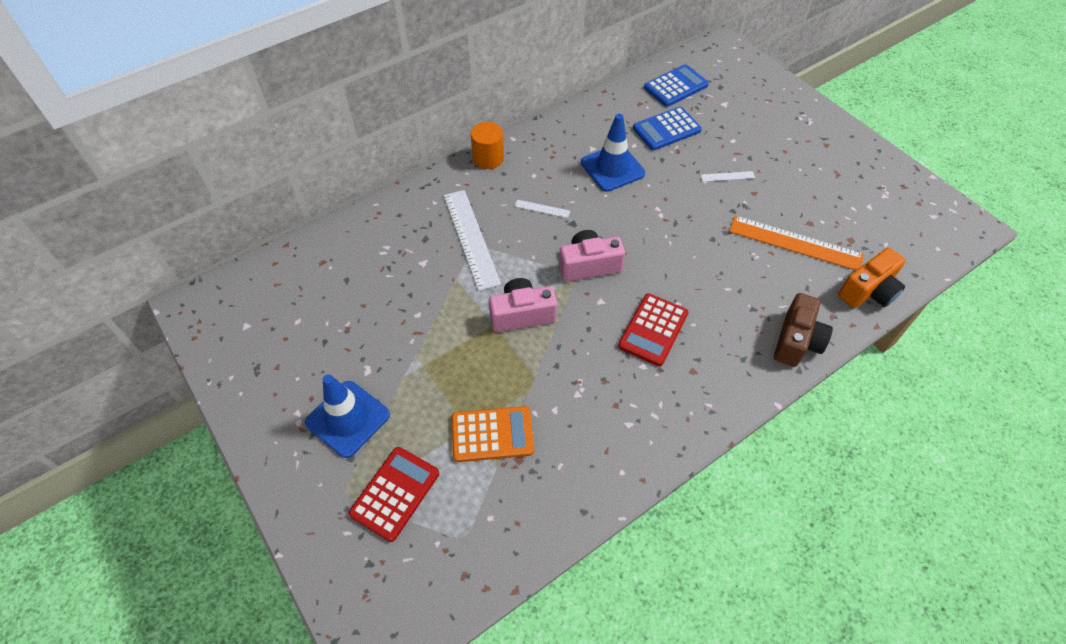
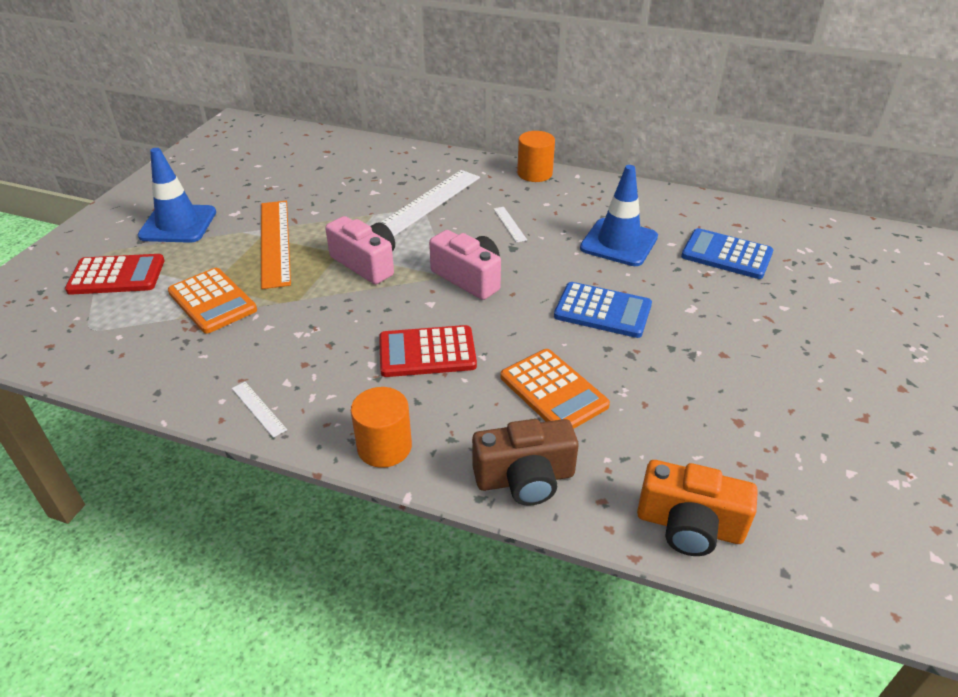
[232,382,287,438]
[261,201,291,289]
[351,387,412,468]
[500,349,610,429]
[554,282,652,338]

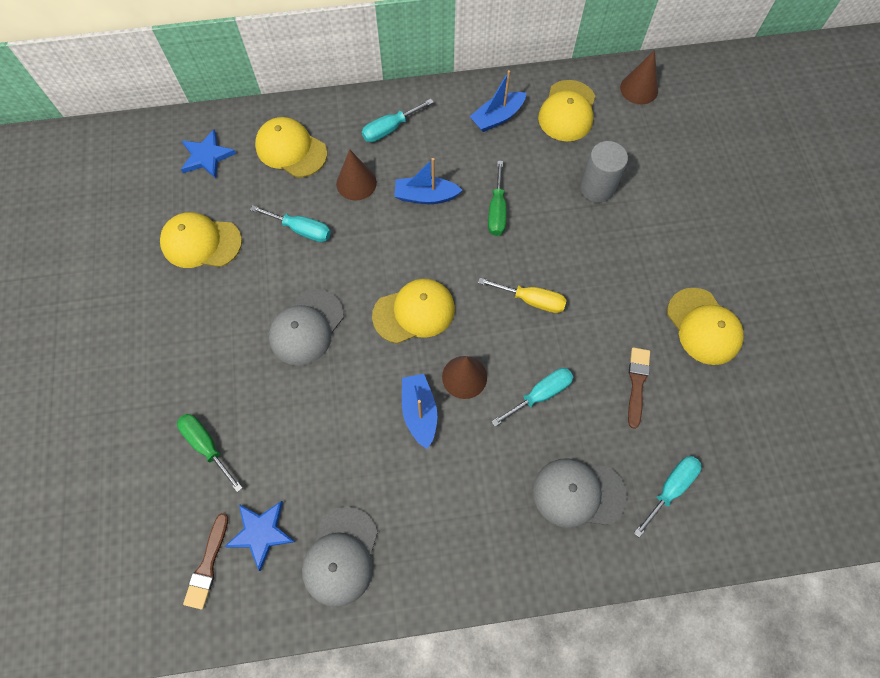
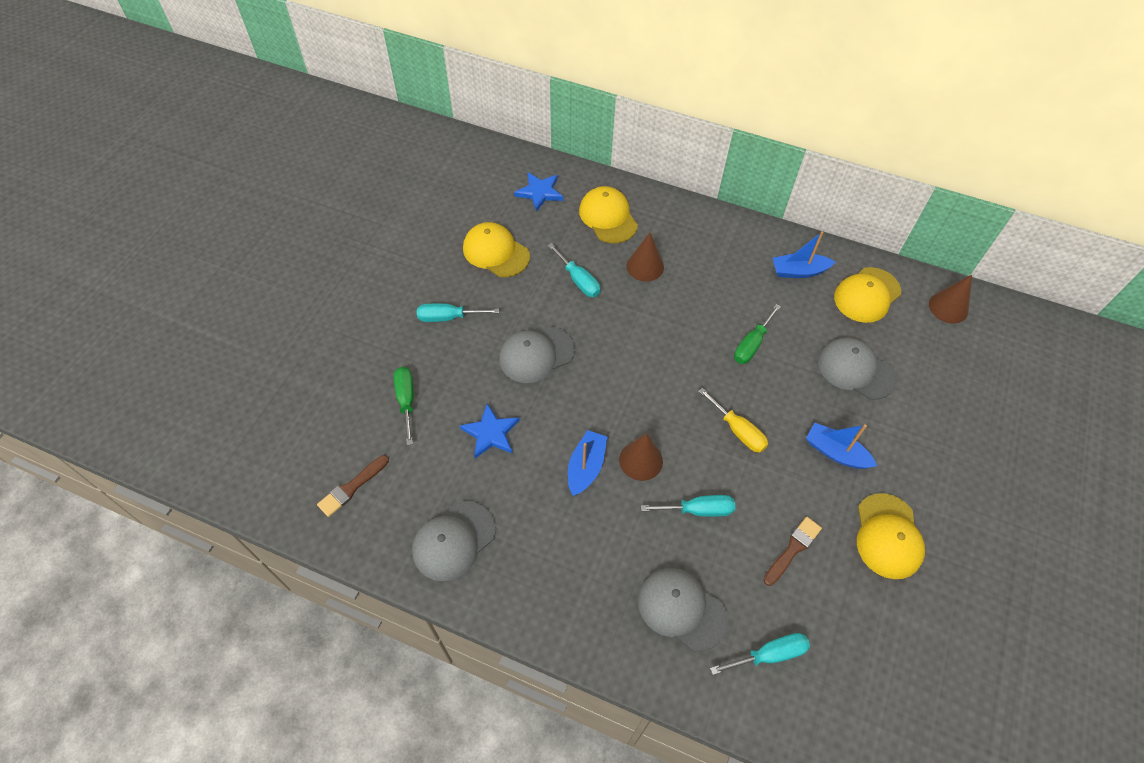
[417,303,499,322]
[460,403,520,458]
[806,423,877,469]
[818,337,897,400]
[372,279,455,344] (first image)

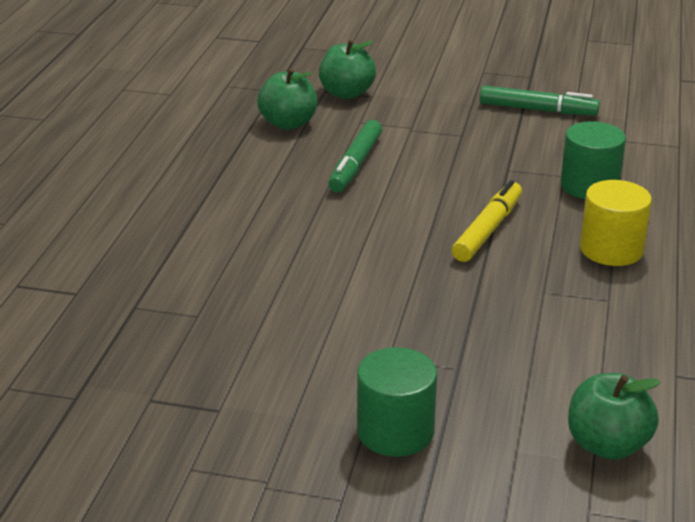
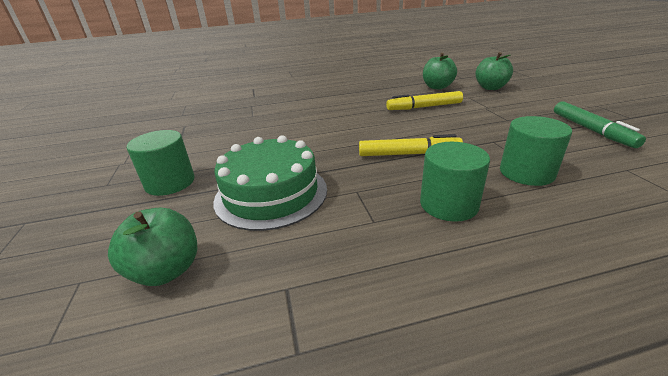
[213,135,327,231]
[386,91,463,110]
[420,142,490,222]

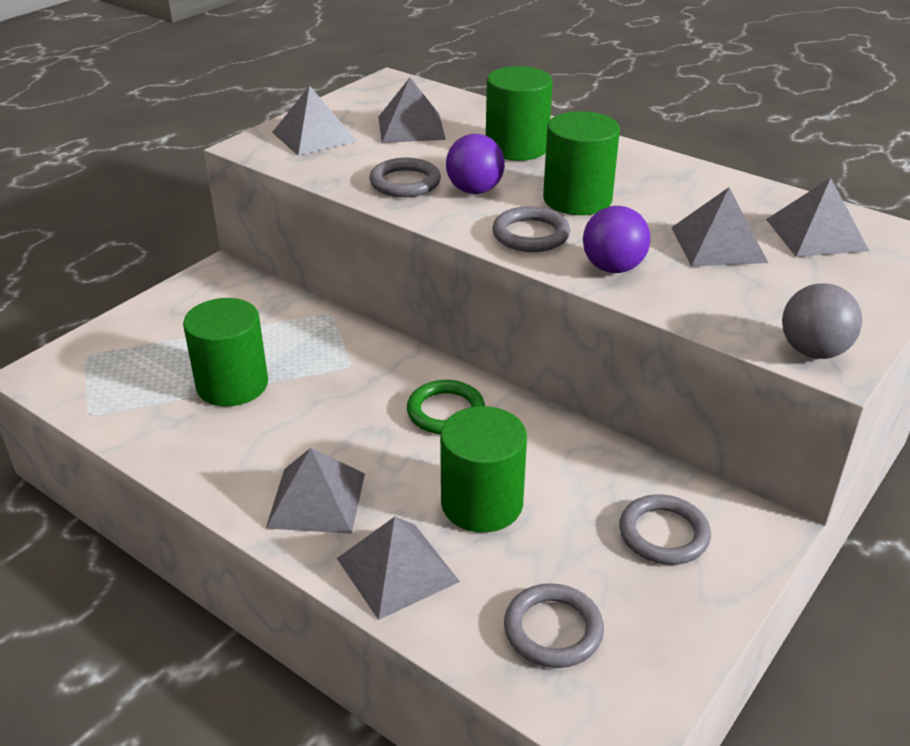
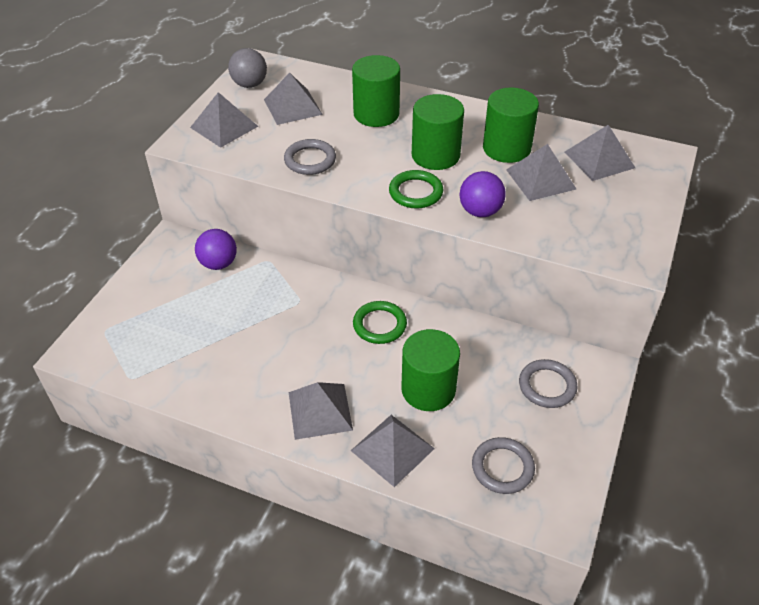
[195,229,237,270]
[228,48,267,88]
[389,170,443,209]
[483,88,539,163]

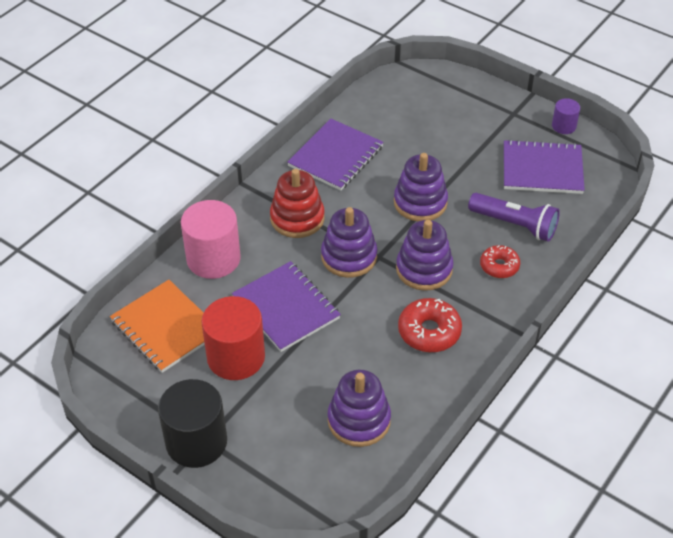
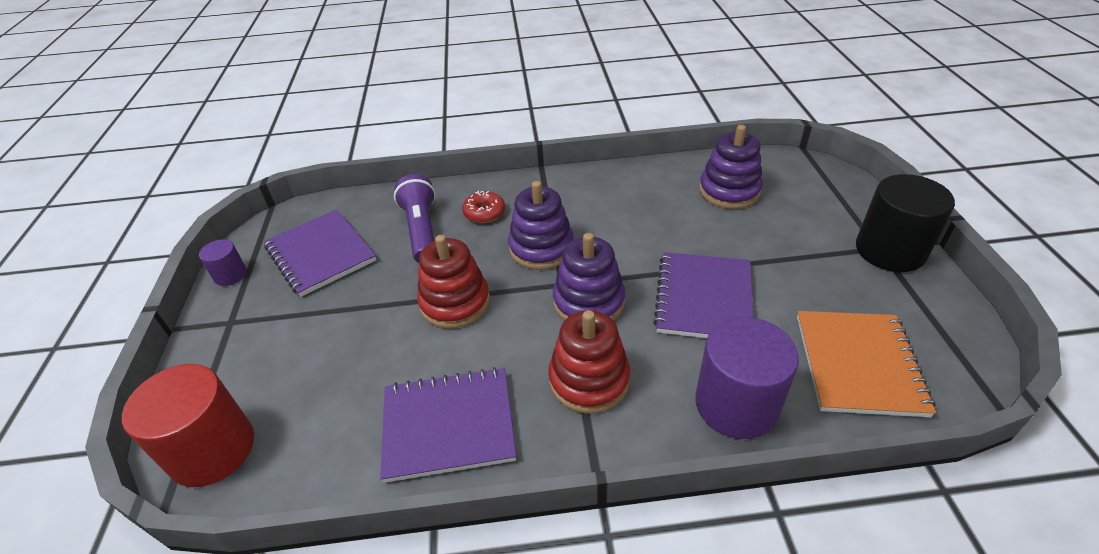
[122,364,254,487]
[417,235,490,329]
[695,317,799,439]
[398,298,462,352] (first image)

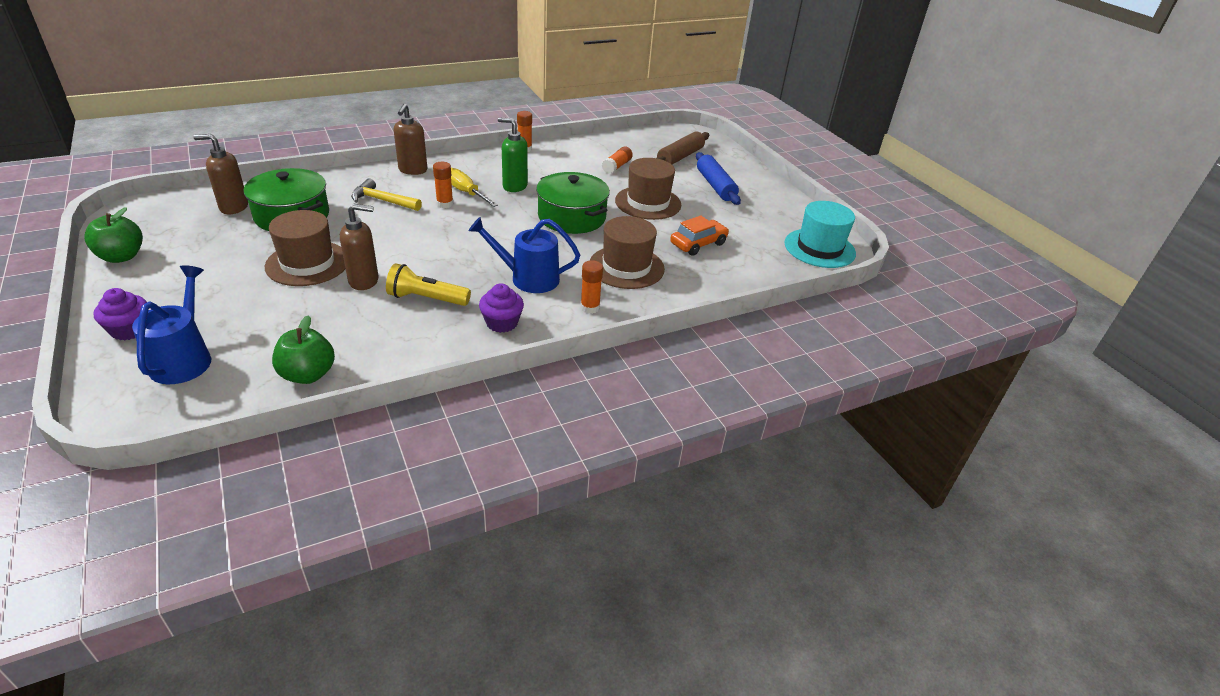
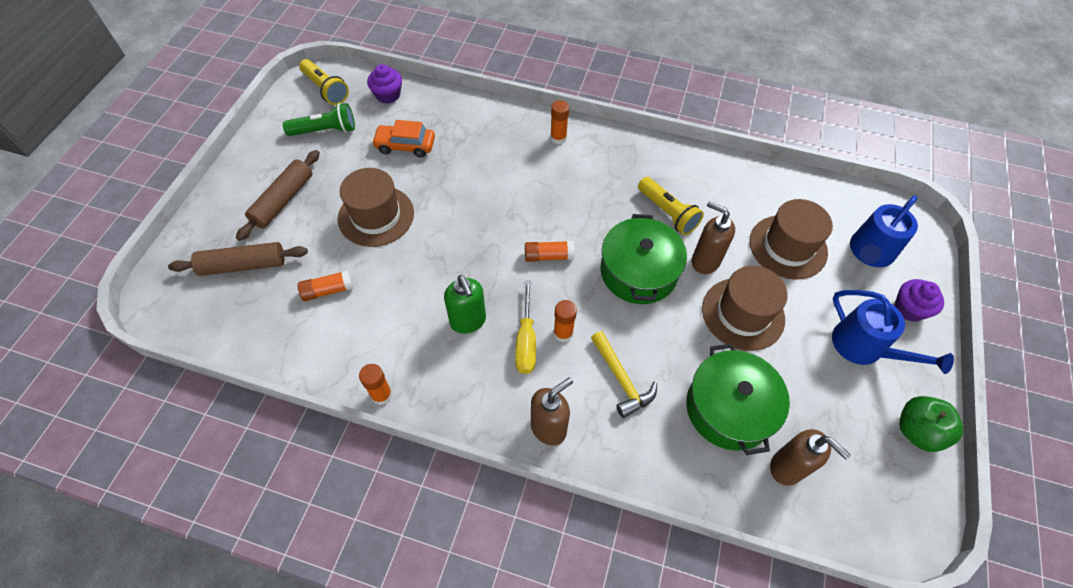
[236,150,320,241]
[283,103,355,136]
[299,59,349,105]
[367,64,402,104]
[525,241,575,262]
[600,214,687,304]
[750,199,833,280]
[832,290,954,374]
[272,315,335,384] (first image)

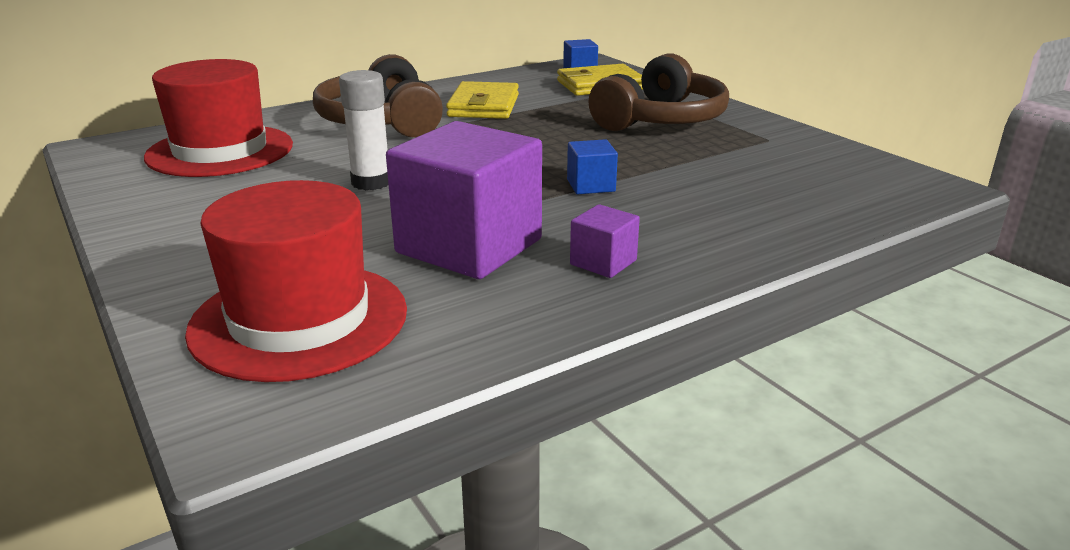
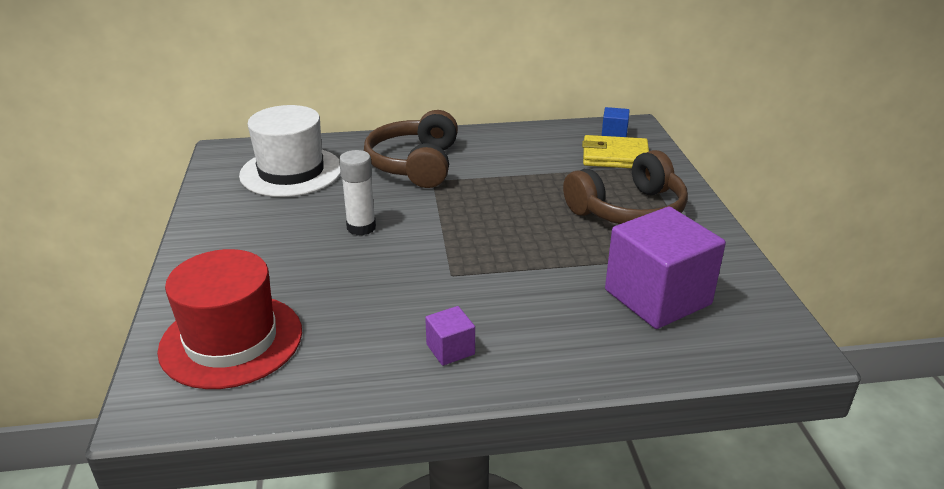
[239,105,341,197]
[605,207,726,329]
[446,81,519,119] (first image)
[567,139,618,194] (first image)

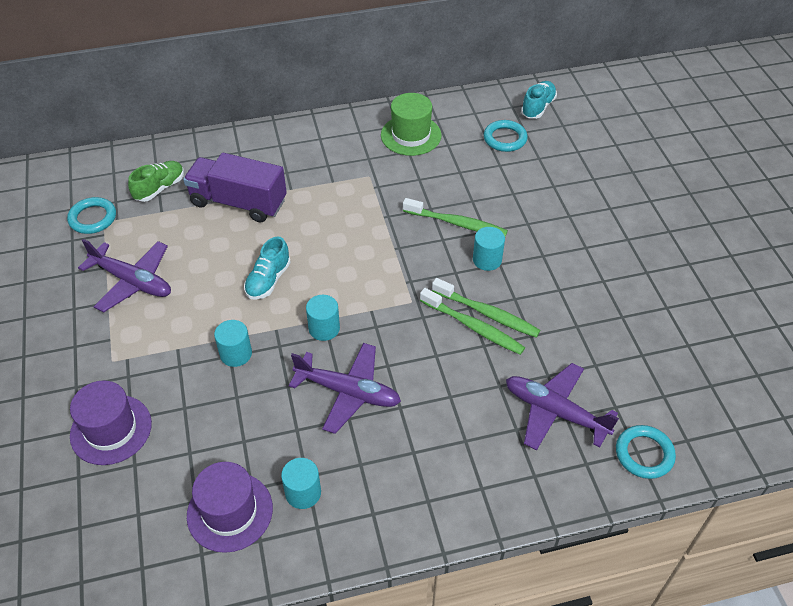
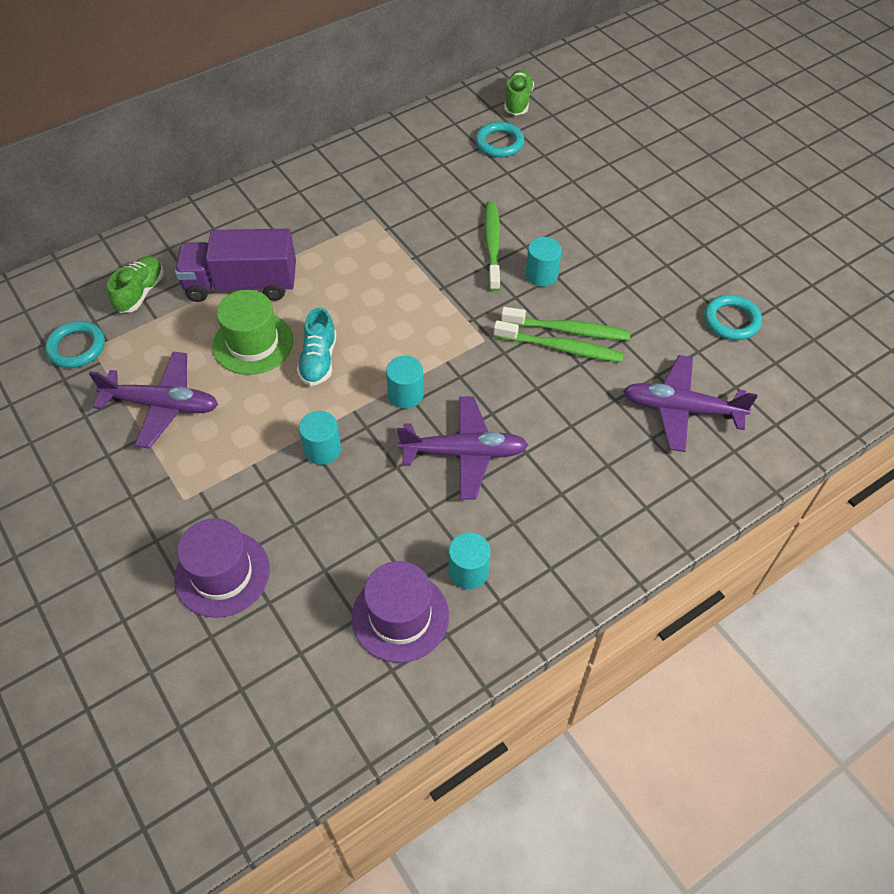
[212,290,293,375]
[484,201,501,291]
[504,70,534,115]
[704,295,762,340]

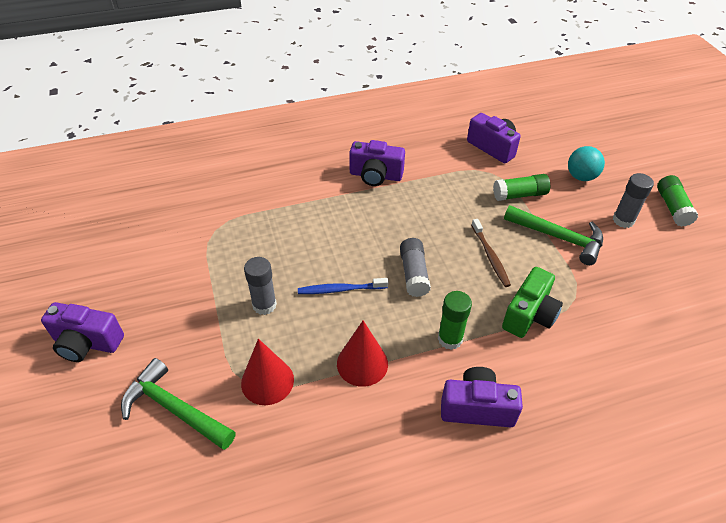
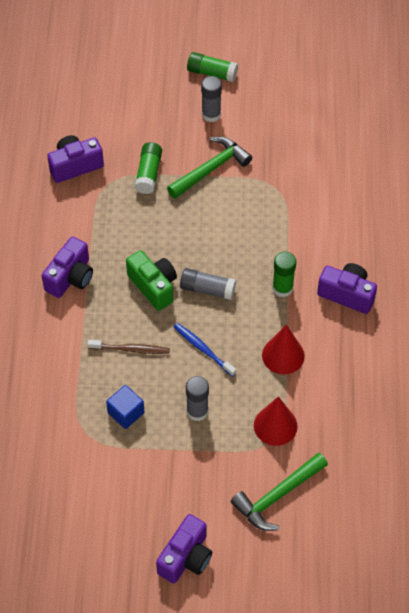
[88,340,170,354]
[106,385,144,429]
[126,250,177,311]
[174,323,236,377]
[317,263,377,314]
[568,146,605,181] (first image)

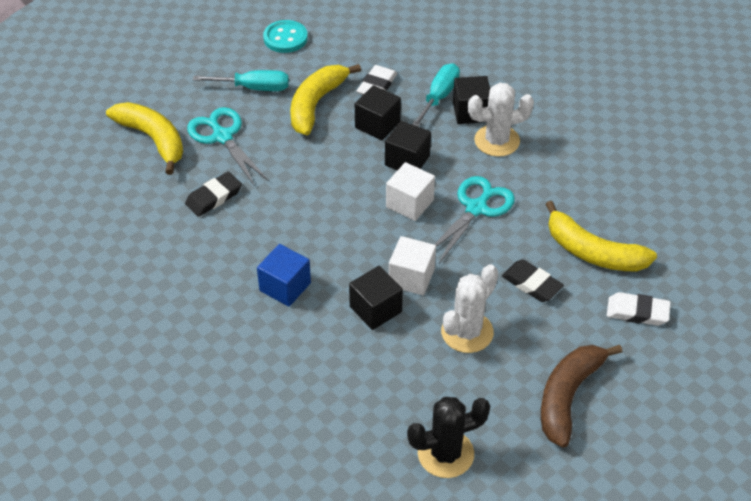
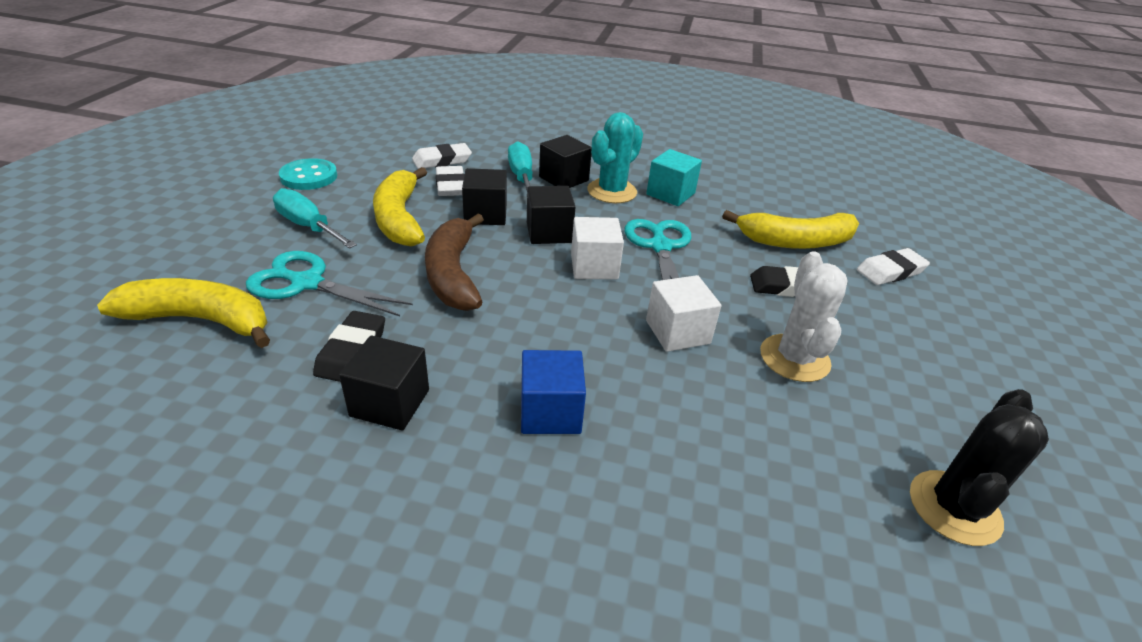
[273,188,357,248]
[339,336,429,430]
[412,143,472,169]
[425,214,484,311]
[587,112,643,203]
[646,149,702,206]

